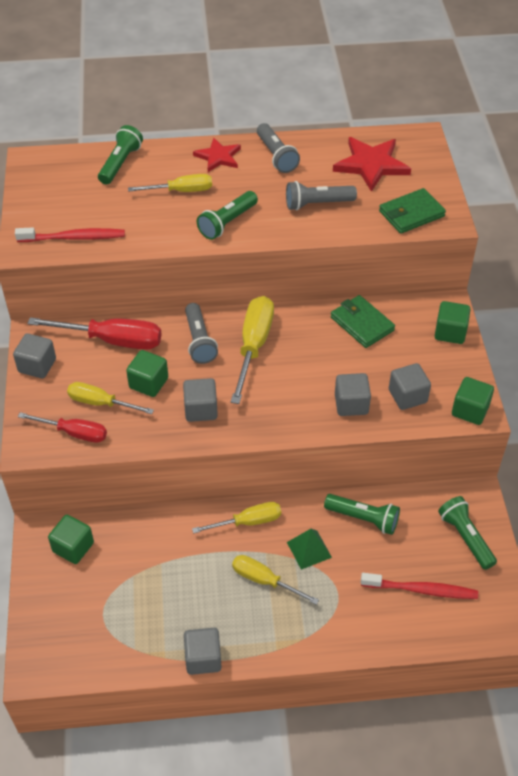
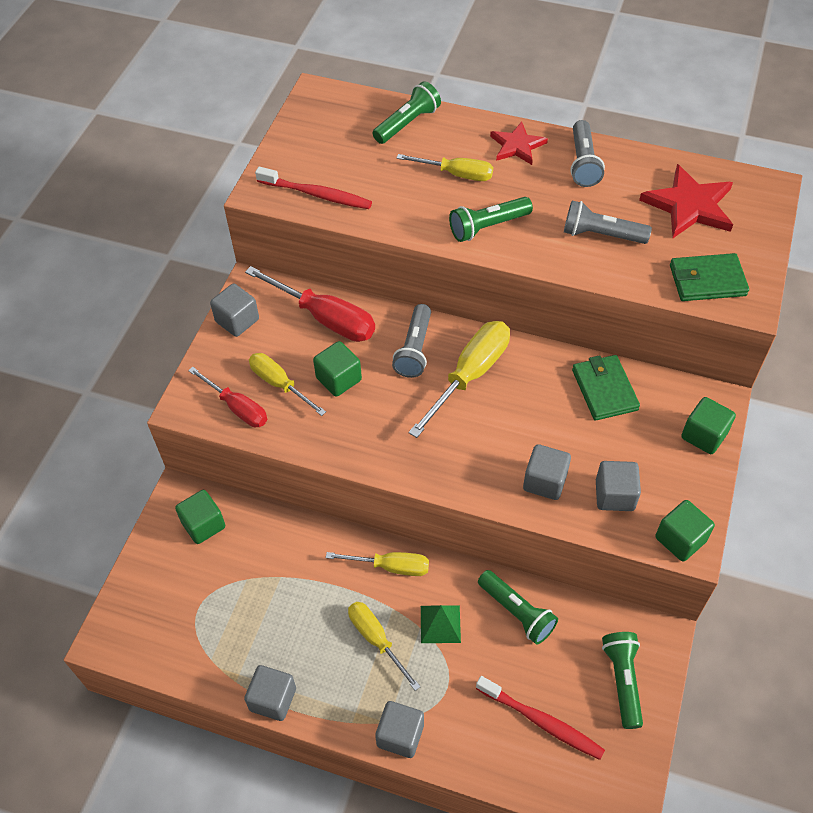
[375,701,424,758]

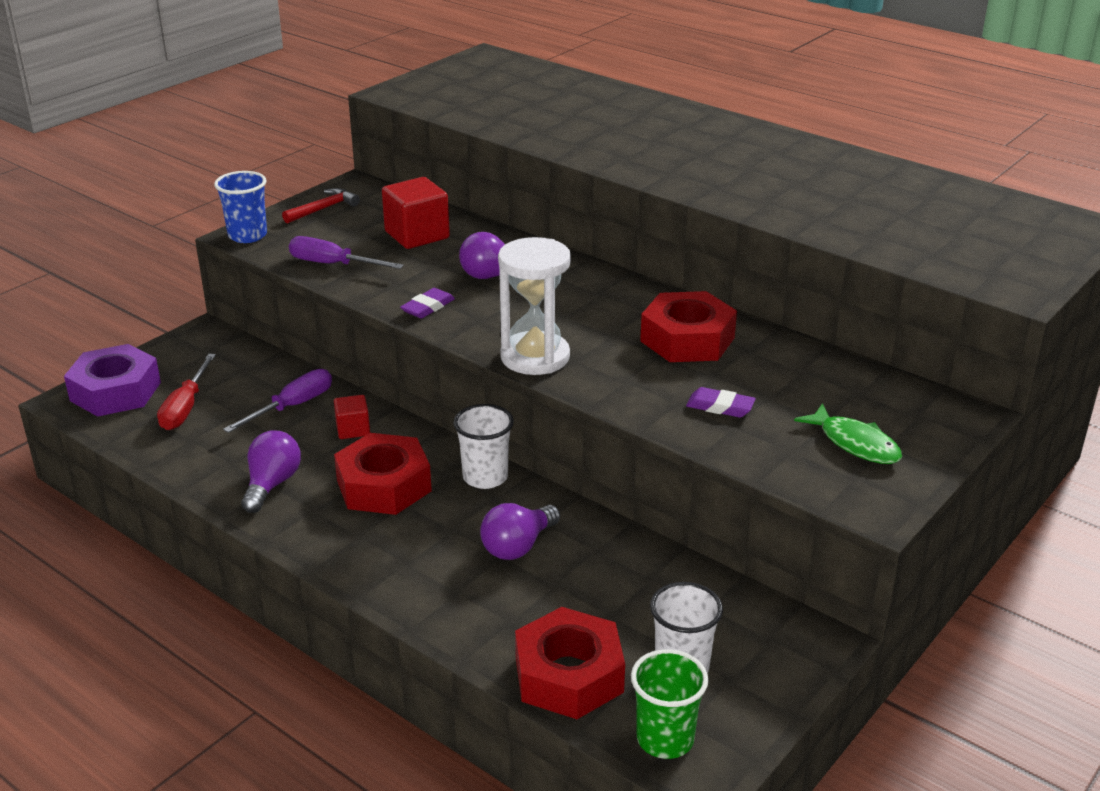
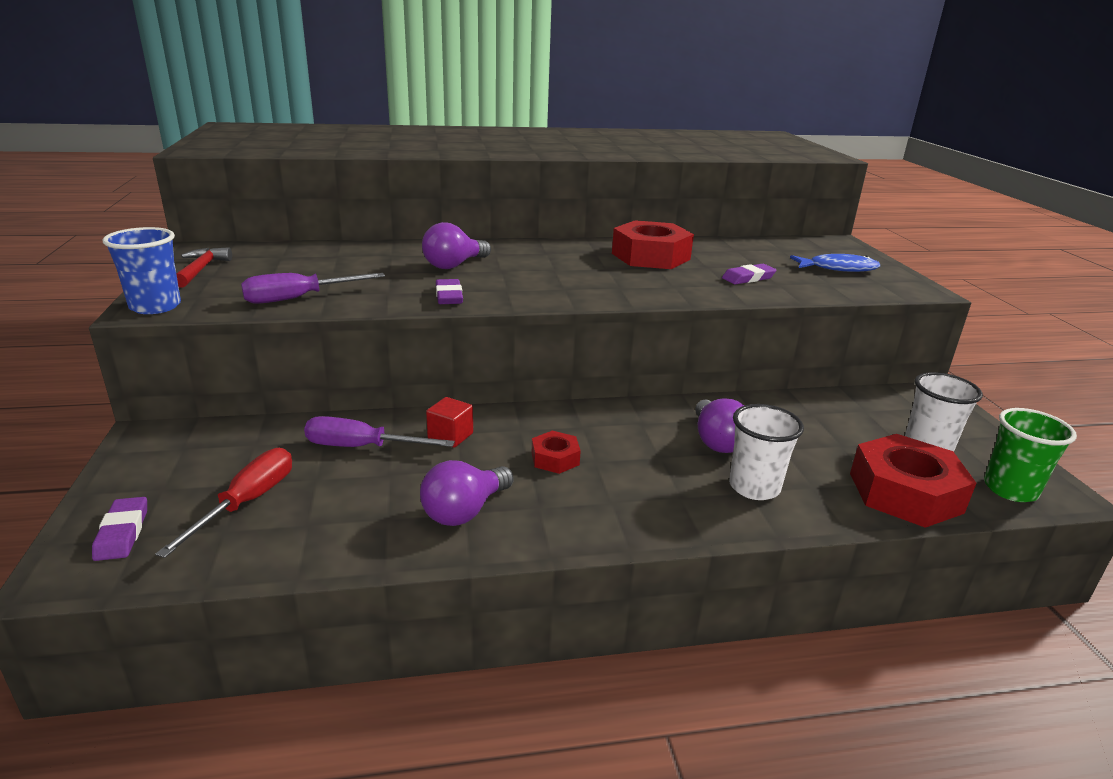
[92,497,147,561]
[155,448,292,558]
[304,416,455,447]
[420,460,514,526]
[532,431,581,474]
[729,404,804,500]
[790,254,880,272]
[382,177,450,249] (first image)
[498,237,571,375] (first image)

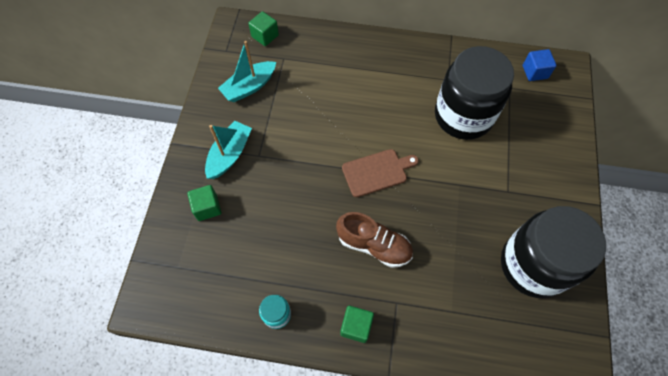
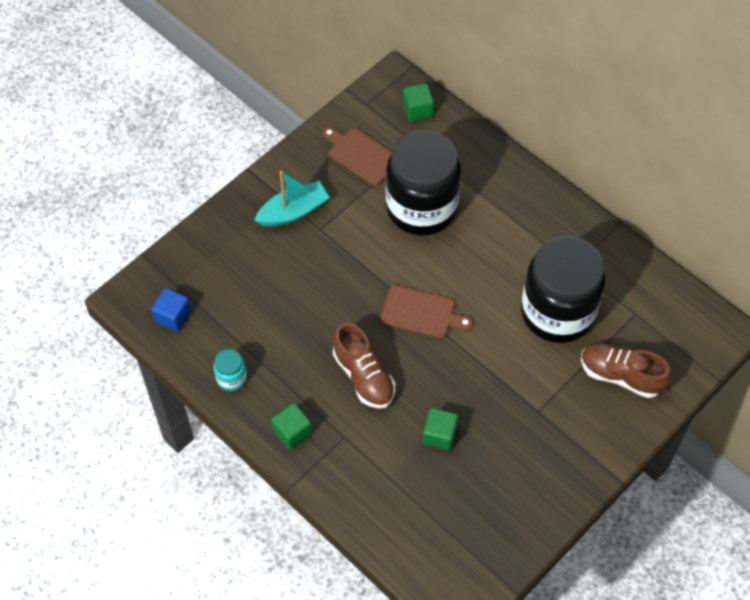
[151,288,191,332]
[322,127,392,186]
[386,130,461,235]
[422,408,458,451]
[581,343,671,398]

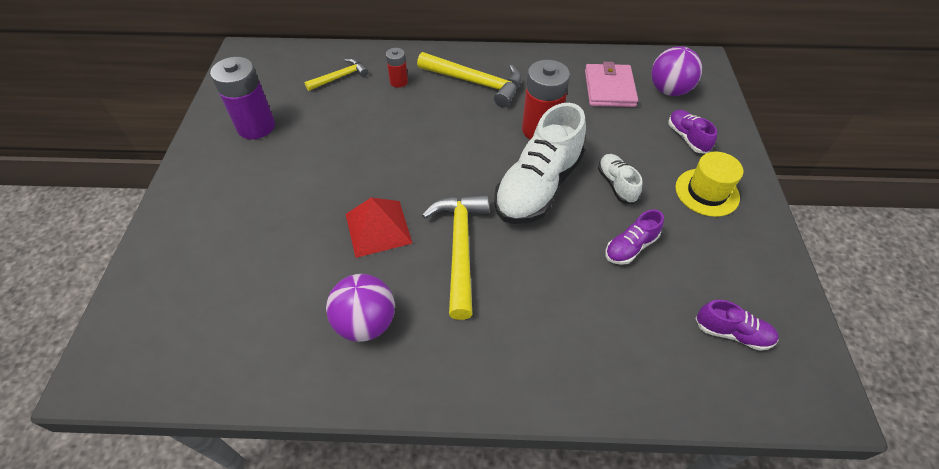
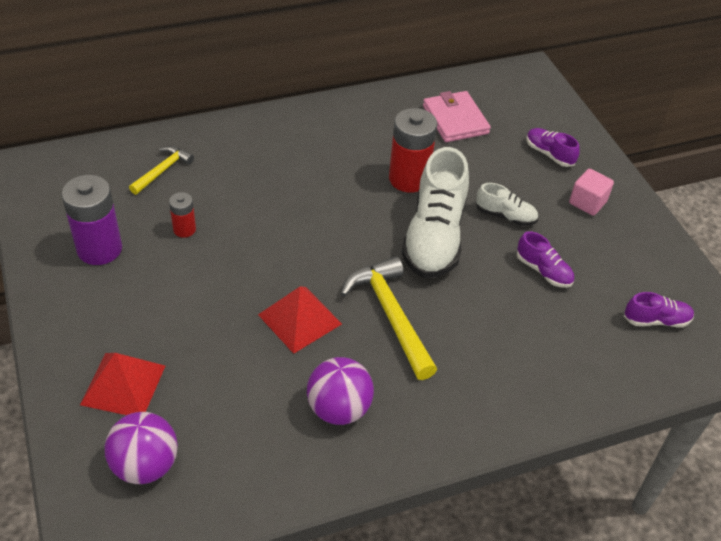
[80,353,165,415]
[104,412,178,484]
[169,192,196,238]
[476,183,538,226]
[517,231,574,288]
[569,169,614,216]
[417,52,522,108] (first image)

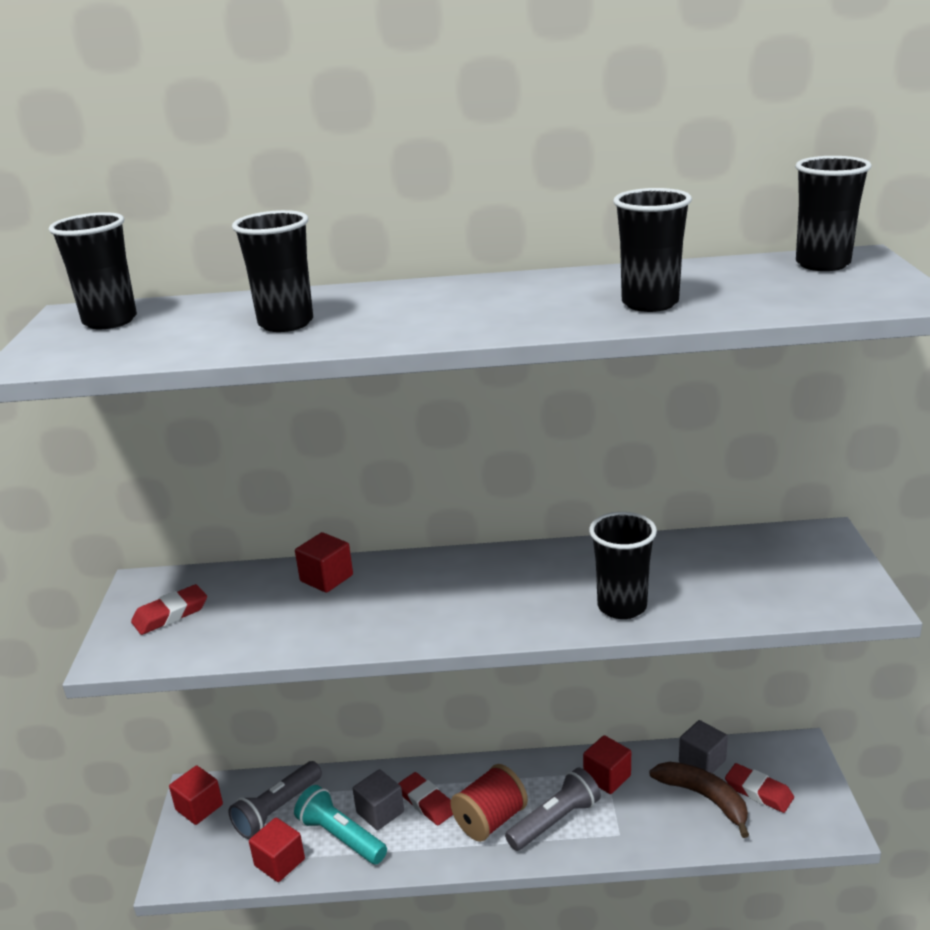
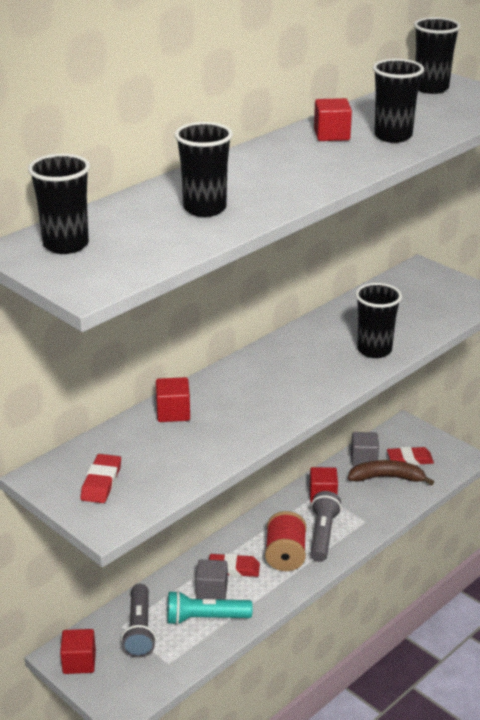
[314,98,352,141]

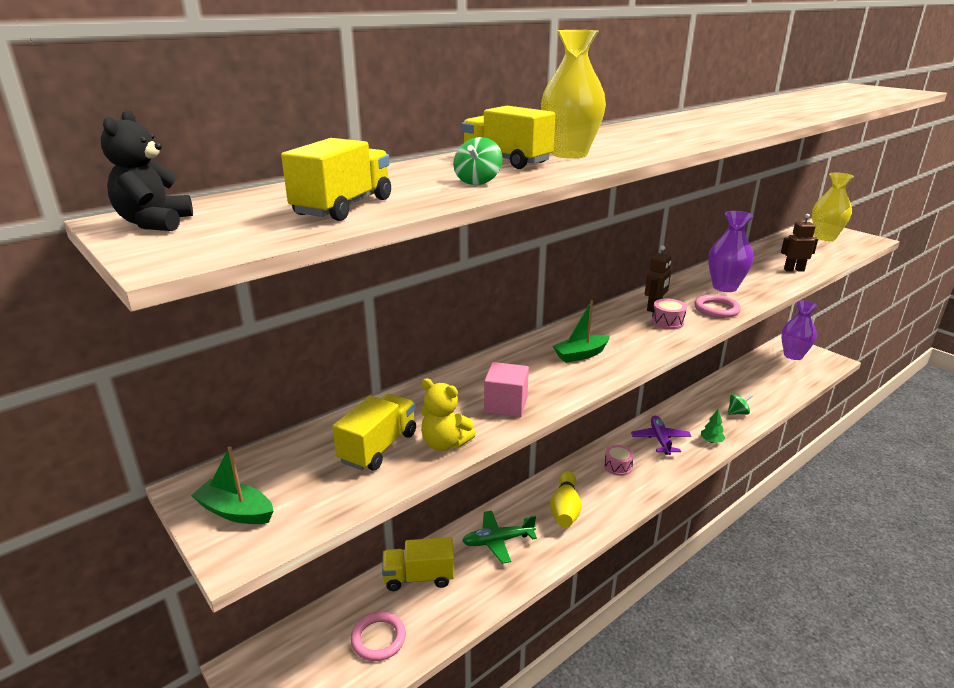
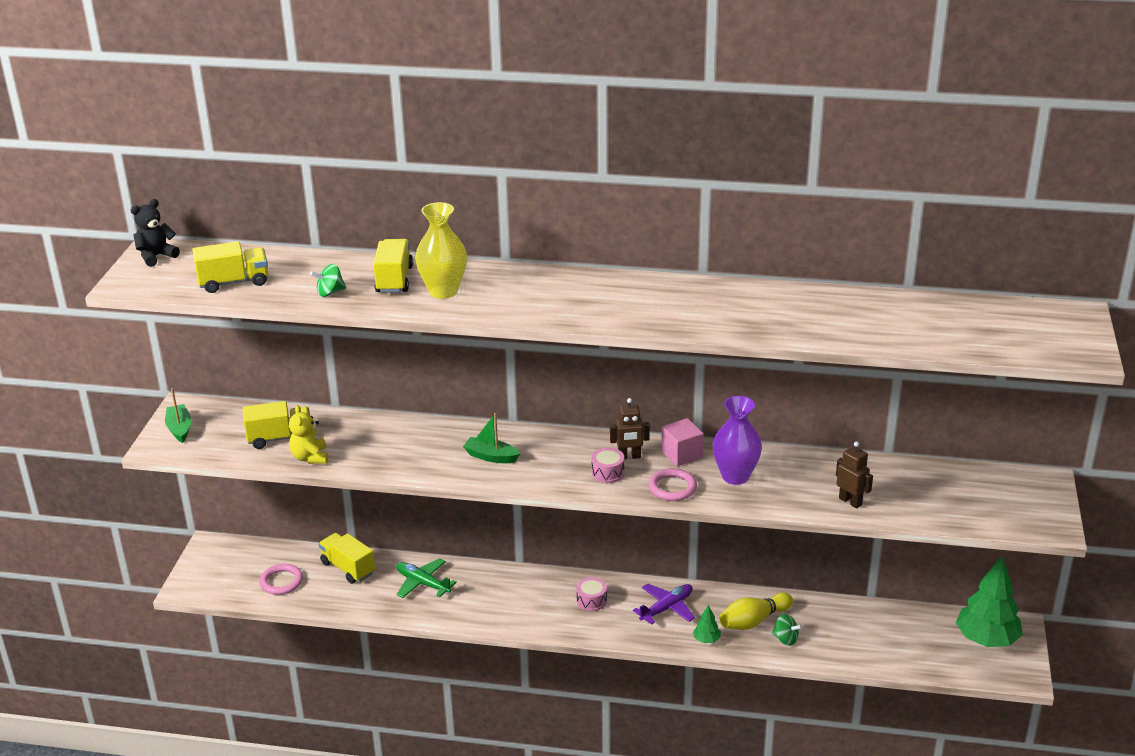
[661,418,704,466]
[719,592,793,630]
[956,557,1023,647]
[812,173,854,241] (first image)

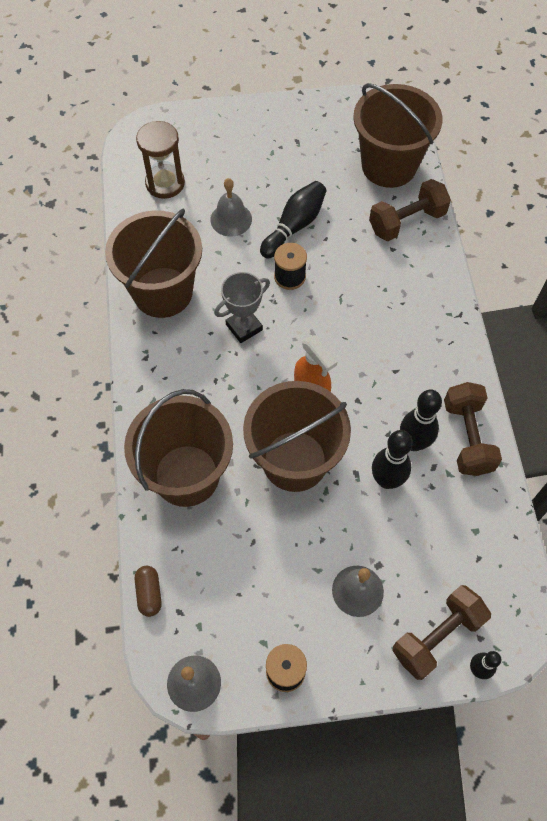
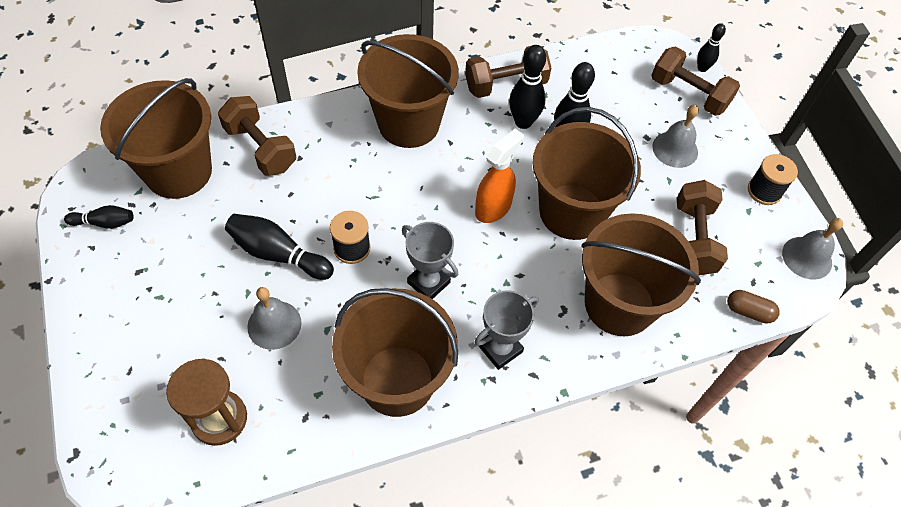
[64,205,134,229]
[357,34,459,148]
[474,290,538,370]
[677,180,728,275]
[727,290,780,324]

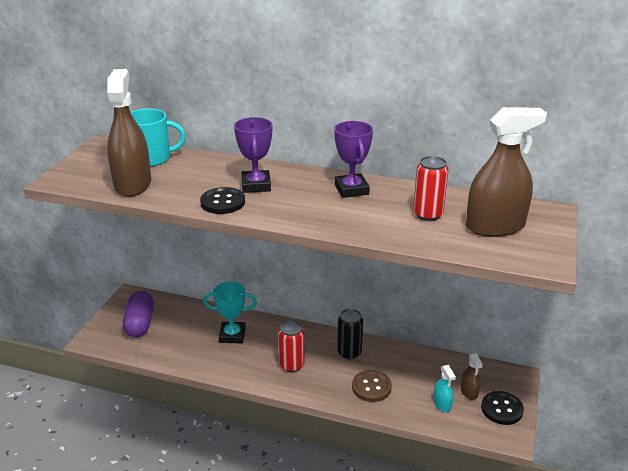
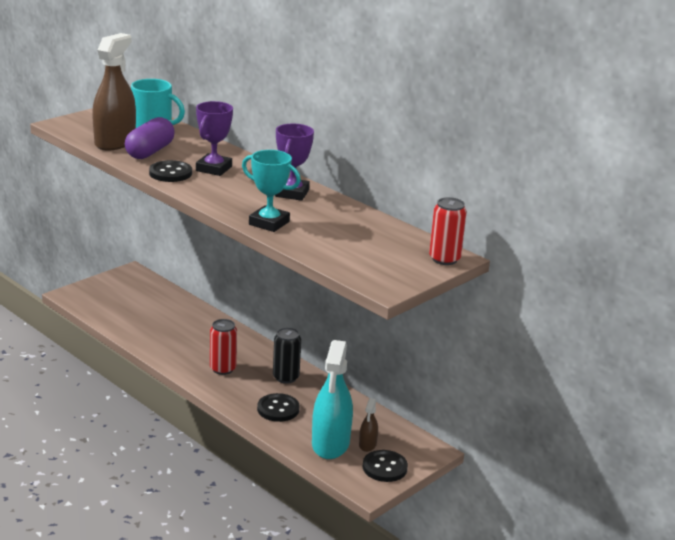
[125,117,175,159]
[242,150,301,232]
[257,393,300,422]
[312,340,353,459]
[429,197,467,265]
[466,107,547,237] (first image)

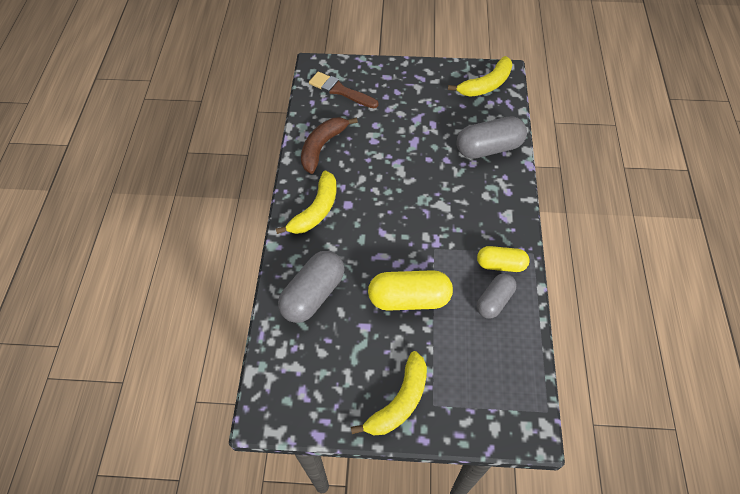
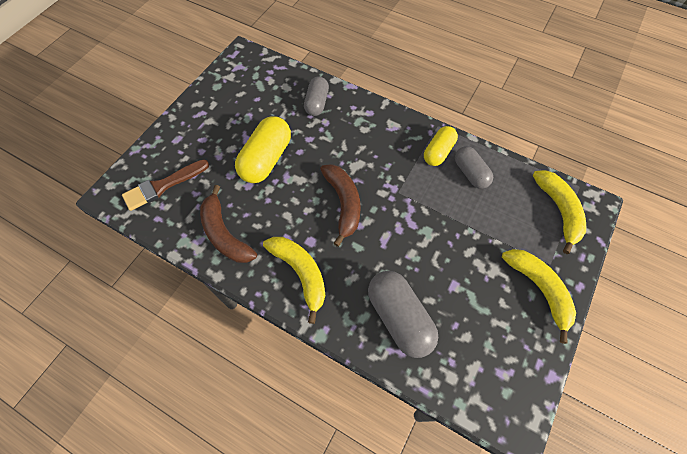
[235,116,291,183]
[304,77,329,116]
[320,164,361,247]
[533,170,586,254]

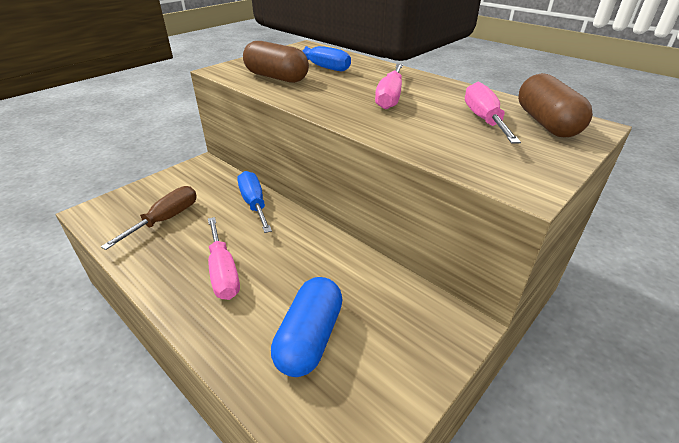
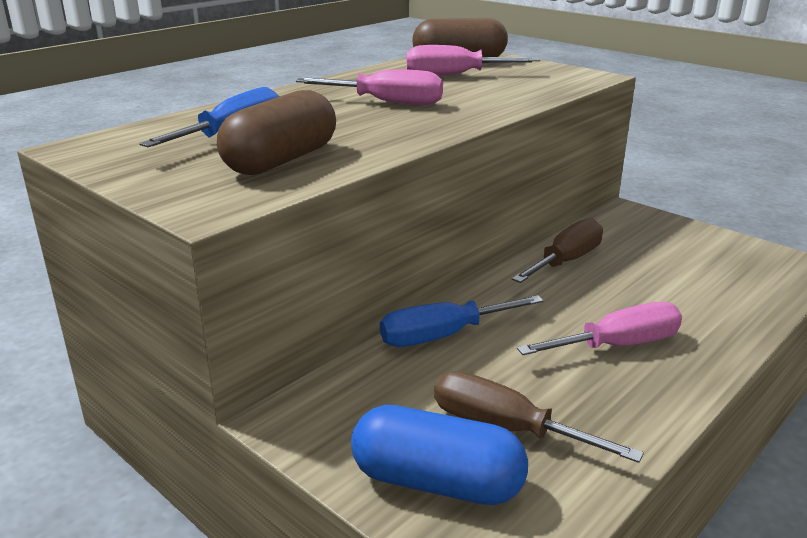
[351,405,528,505]
[512,218,603,283]

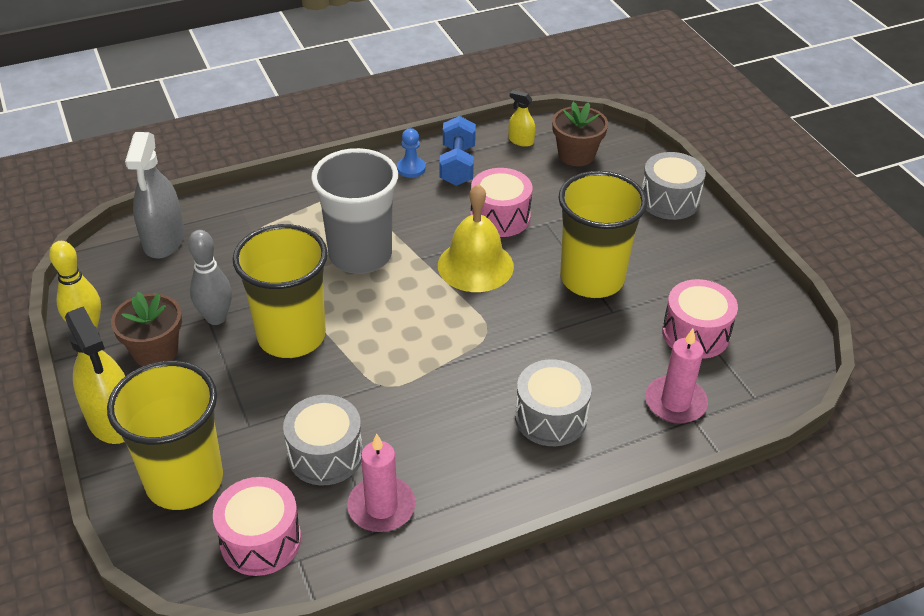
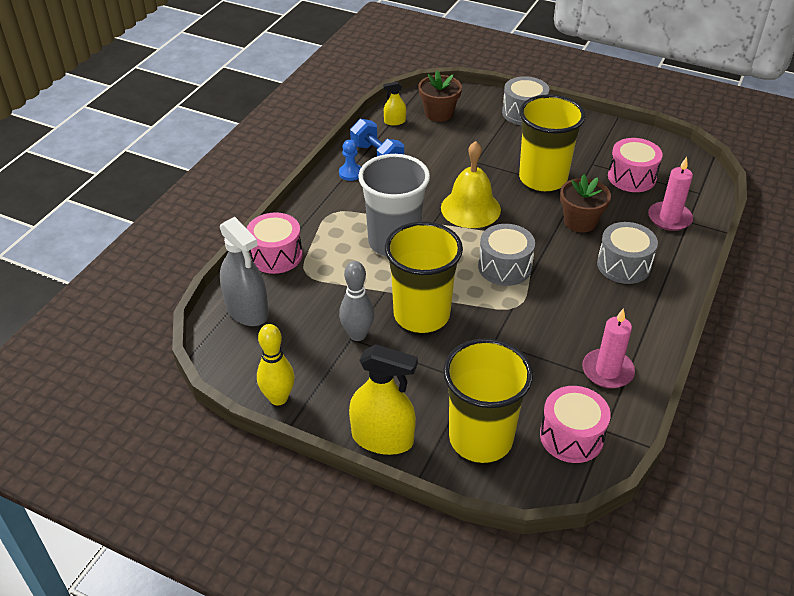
[246,212,302,274]
[478,224,535,286]
[560,175,611,233]

